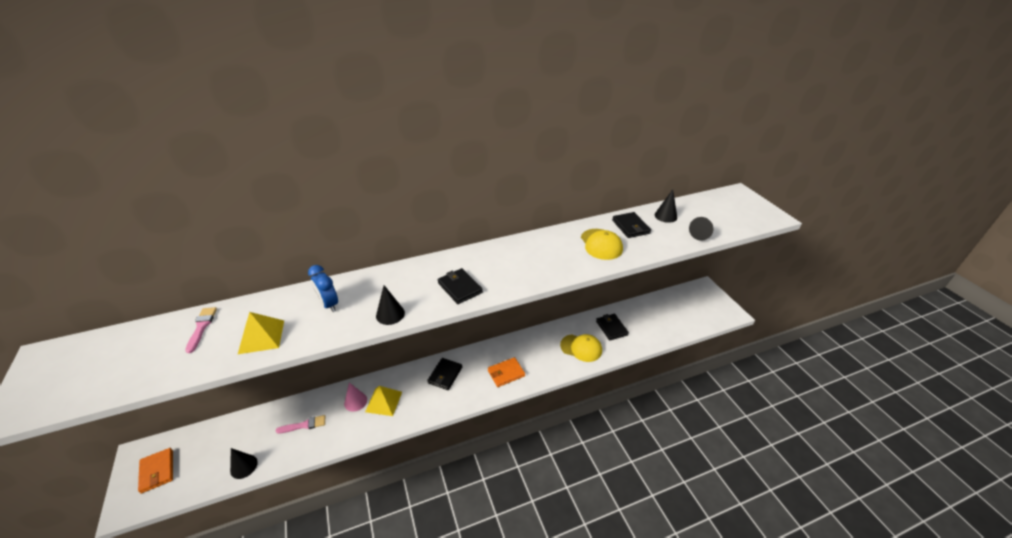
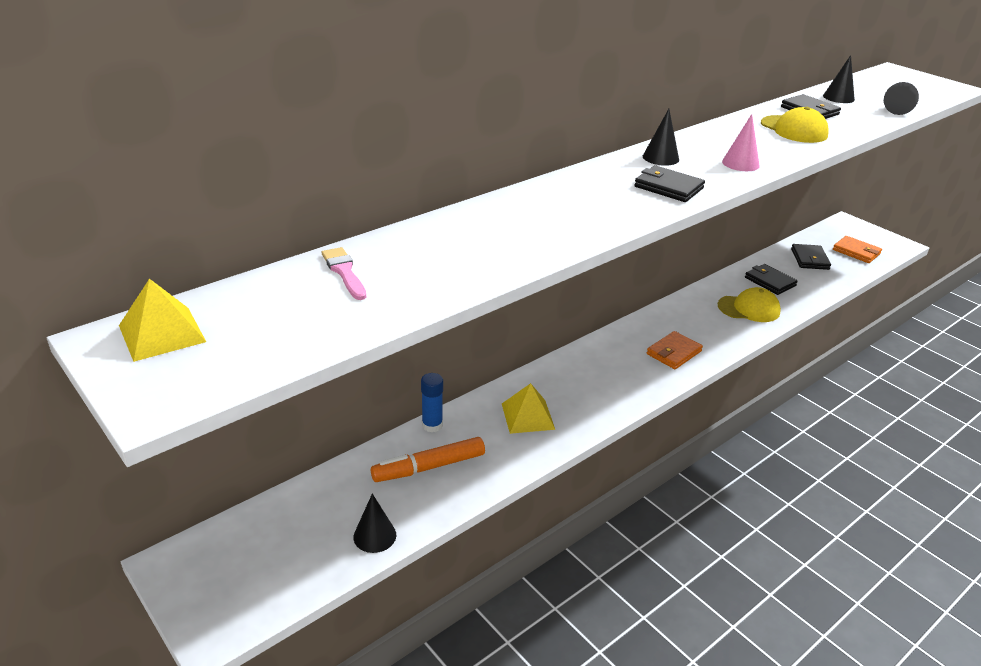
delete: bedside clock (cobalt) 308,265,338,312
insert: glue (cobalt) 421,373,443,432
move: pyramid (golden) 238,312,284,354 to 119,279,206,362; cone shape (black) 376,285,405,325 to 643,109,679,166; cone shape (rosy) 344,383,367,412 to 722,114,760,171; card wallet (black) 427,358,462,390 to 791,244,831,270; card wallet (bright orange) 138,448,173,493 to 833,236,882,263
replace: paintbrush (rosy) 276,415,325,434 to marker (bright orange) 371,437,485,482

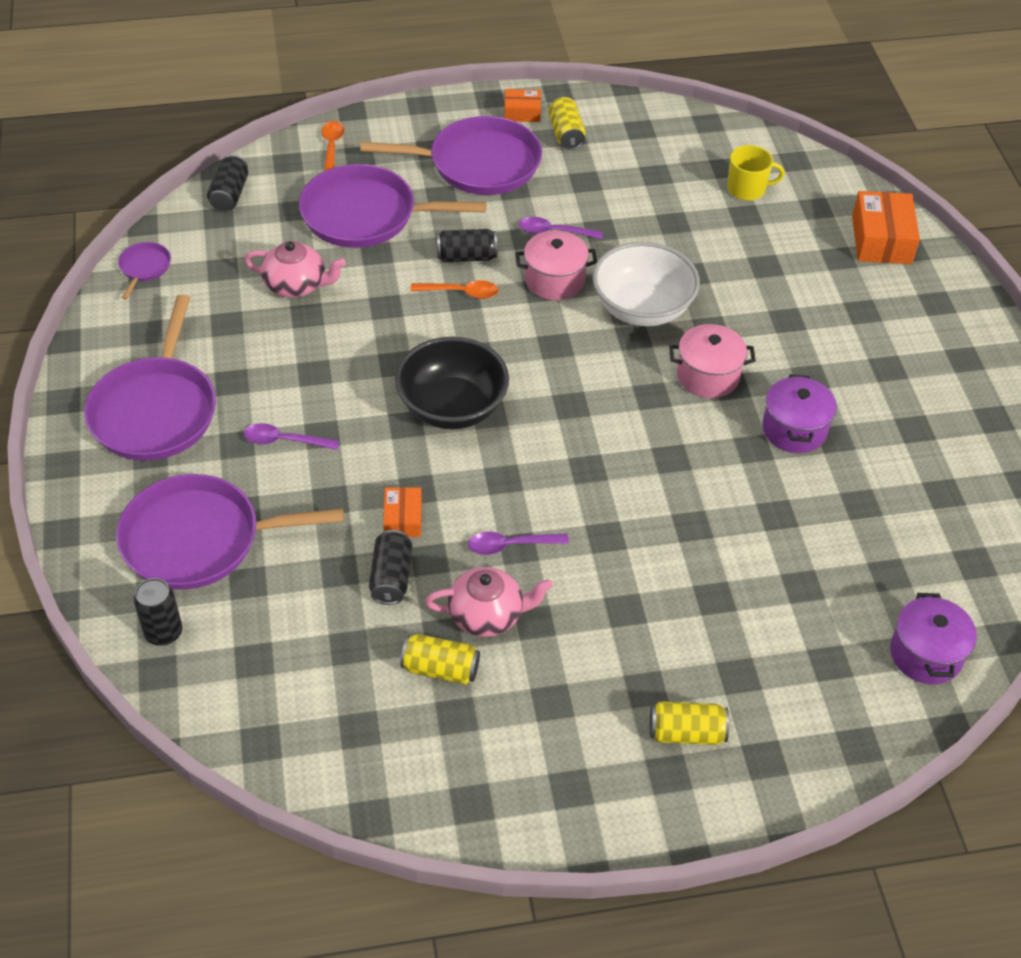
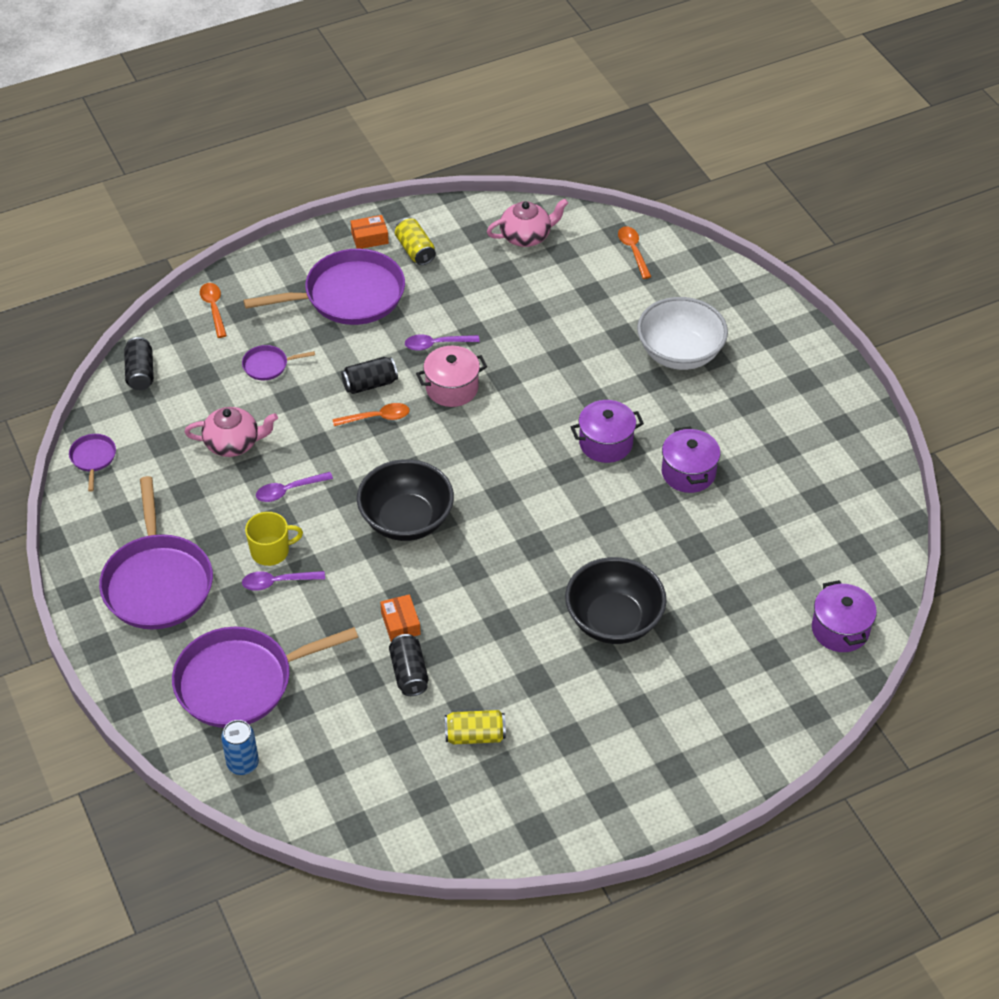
delete: tin (golden) 650,701,729,745; box (bright orange) 852,191,920,264
insert: deep dish (black) 565,557,667,644; teaspoon (bright orange) 618,226,651,279
move: coffee mug (golden) 727,145,785,201 to 245,512,303,566; teaspoon (violet) 468,532,569,555 to 256,472,333,502; teapot (rosy) 425,567,553,637 to 487,199,568,247; deep dish (white) 592,242,700,327 to 637,297,728,370
recolor: tin (black) 134,578,182,646 to tin (cobalt) 221,720,259,775; cooking pot (rosy) 669,324,756,398 to cooking pot (violet) 571,400,644,463
resize: skillet (violet) 299,164,486,248 = 242,345,315,381 x0.44

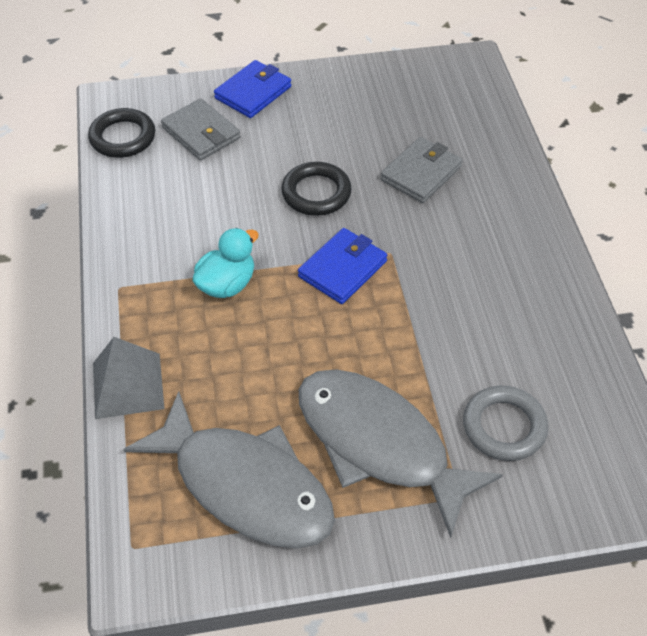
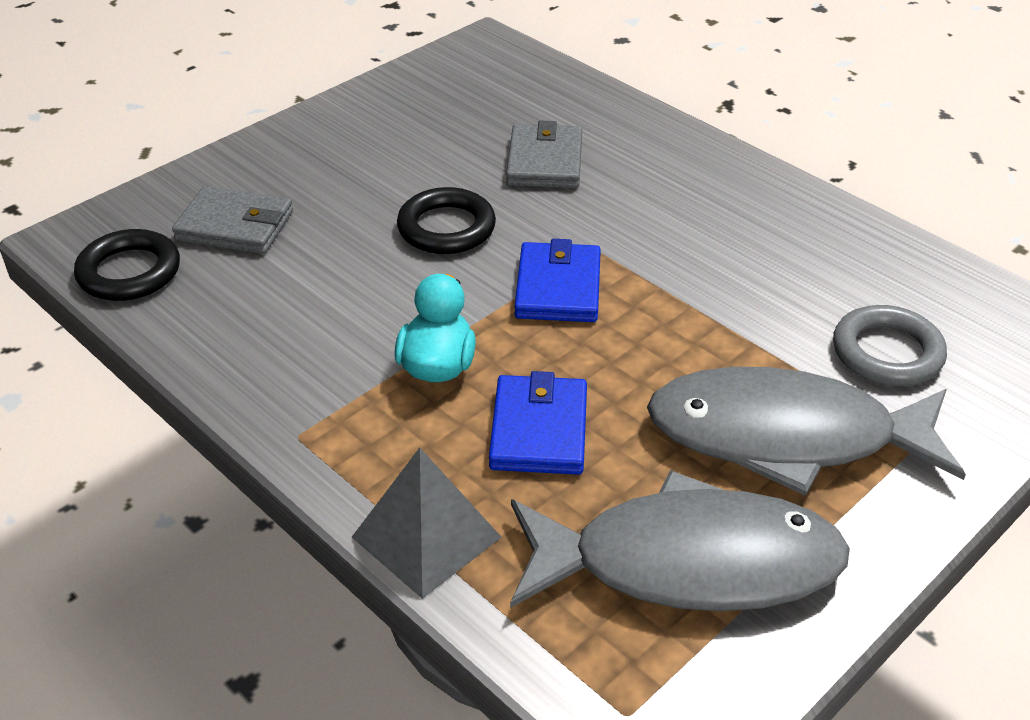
move: card wallet (cobalt) 214,60,291,118 to 489,371,587,475

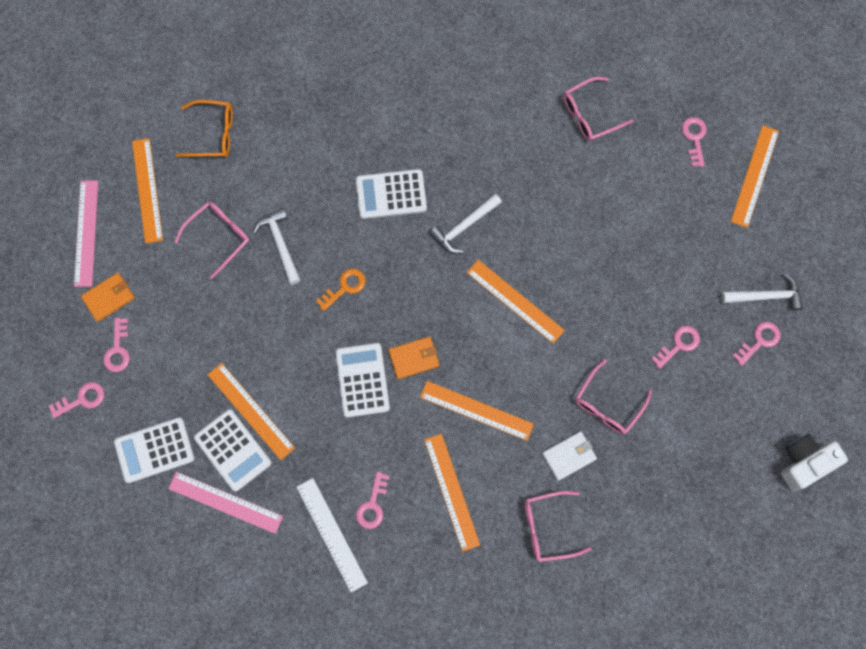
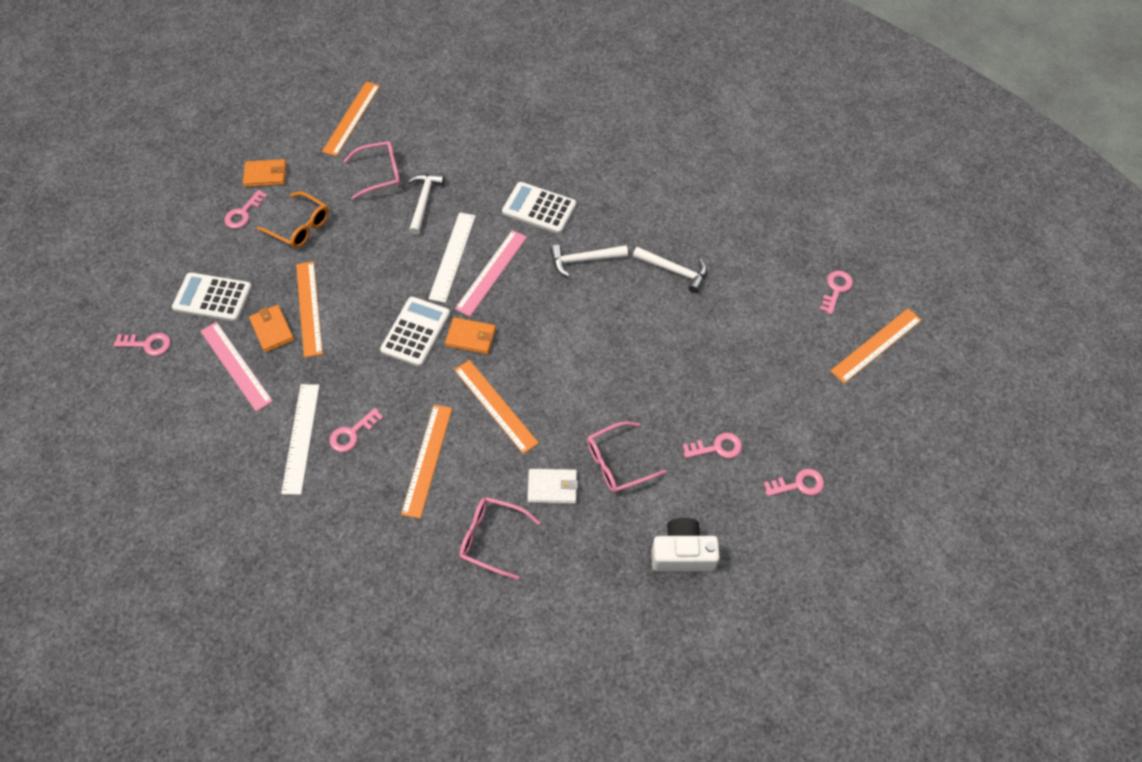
delete: ruler (bright orange) 467,260,565,344; spectacles (rosy) 563,77,634,141
move: door key (rosy) 49,382,104,418 to 114,333,171,356; spectacles (bright orange) 176,100,233,157 to 257,192,329,248; ruler (rosy) 74,180,98,287 to 455,230,527,316; carpenter's hammer (white) 721,273,803,310 to 633,247,707,293; camera (white) 781,434,848,491 to 651,518,720,571
replace: calculator (white) 194,409,271,491 to card wallet (bright orange) 249,305,294,352; door key (bright orange) 316,269,366,311 to ruler (white) 428,212,476,303

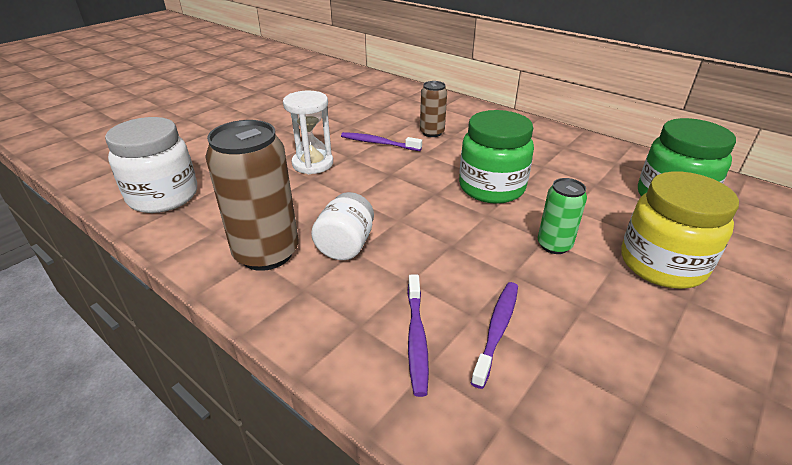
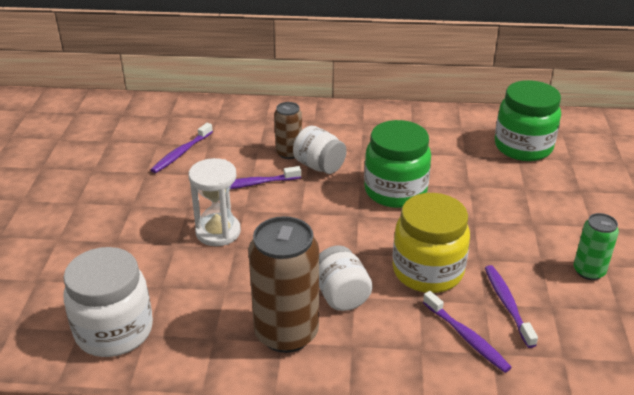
insert: tooth brush (violet) 151,123,213,173; preserve jar (white) 293,126,347,174
move: preserve jar (golden) 621,171,739,289 to 393,193,470,293; tin (leaf-green) 538,178,587,254 to 574,213,619,280

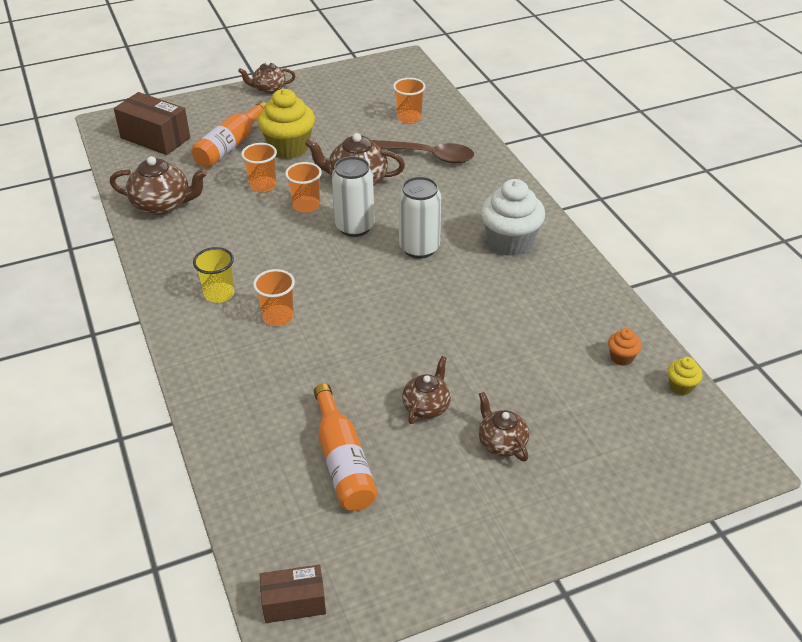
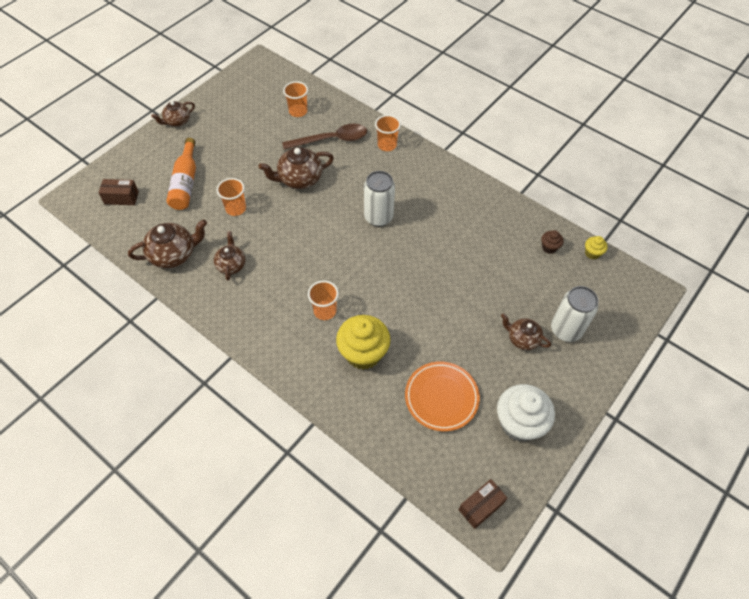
delete: cup (golden) 193,247,234,303
move: teapot (dark brown) 402,356,451,424 to 214,231,246,281; muffin (golden) 258,89,315,159 to 336,315,391,370; cup (bright orange) 285,162,322,213 to 375,115,401,151; muffin (white) 481,179,545,256 to 497,384,555,442; tin (white) 332,156,375,237 to 551,286,598,342
replace: bottle (bright orange) 314,383,377,511 to plate (bright orange) 405,362,480,431
recolor: muffin (bright orange) 608,328,642,366 to muffin (dark brown) 541,230,564,254
resize: box (dark brown) 114,92,190,155 = 98,179,139,205 x0.61

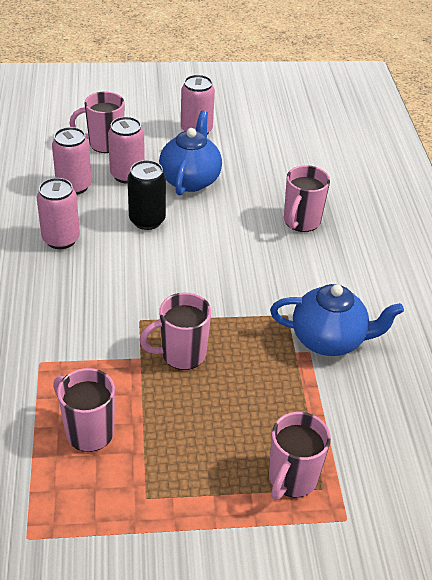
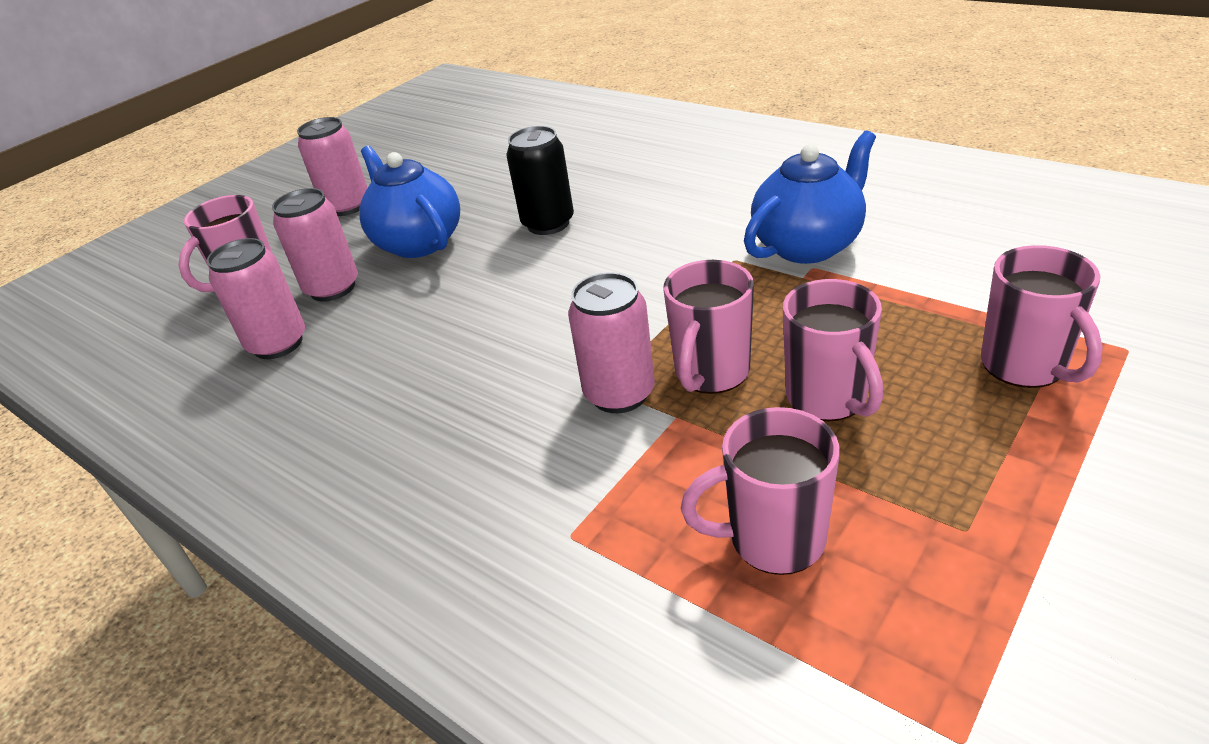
move: tin (black) 128,160,166,230 to 506,126,574,235; tin (rosy) 37,178,80,249 to 568,273,655,413; coffee mug (rosy) 284,165,330,232 to 783,279,883,421

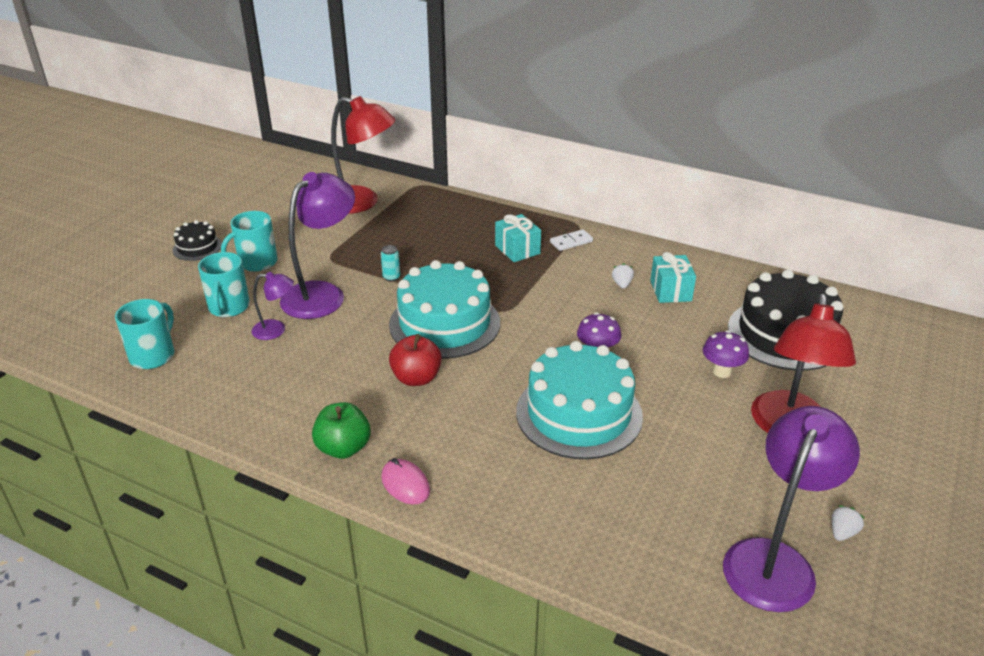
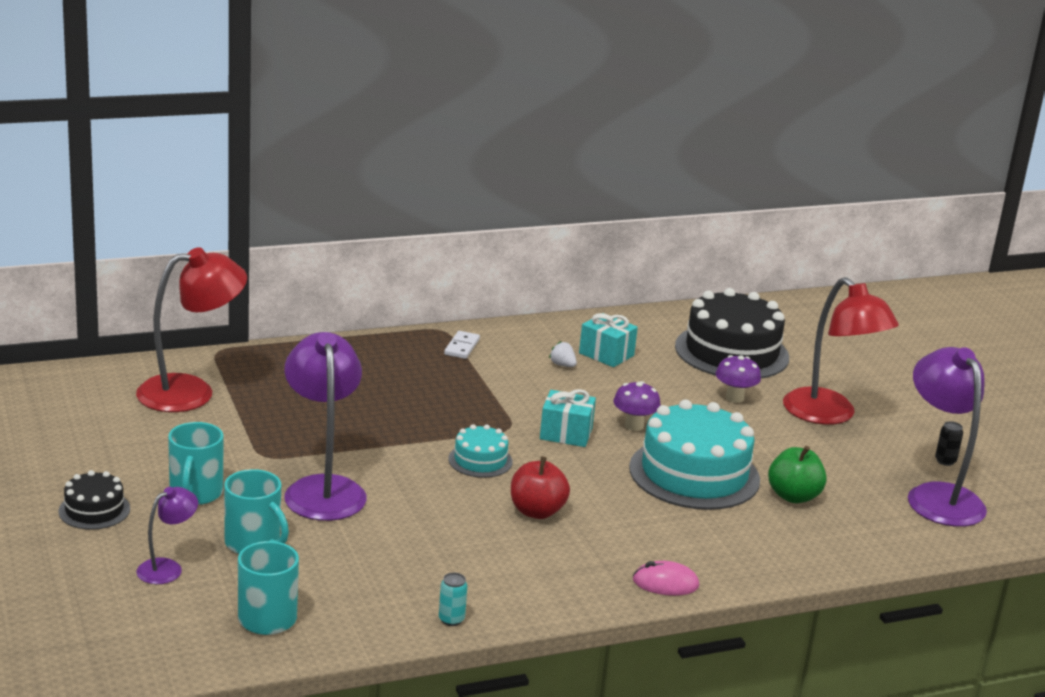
move: reading lamp (violet) 252,272,294,340 to 137,487,198,584; tin (turquoise) 381,245,400,281 to 439,573,467,626; wrapped gift (turquoise) 495,214,541,262 to 540,389,596,447; apple fruit (leaf-green) 312,402,371,459 to 768,446,827,503
replace: strawberry (white) 832,505,865,541 to tin (black) 935,421,963,466
resize: gateau (turquoise) 389,260,500,359 = 448,424,513,478 x0.49

